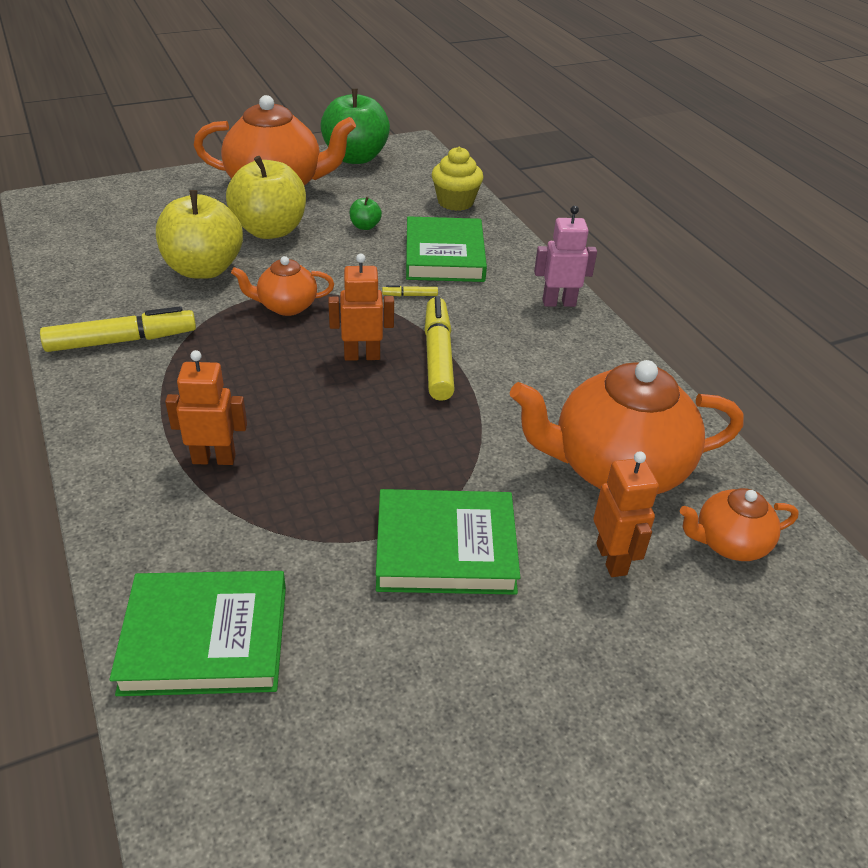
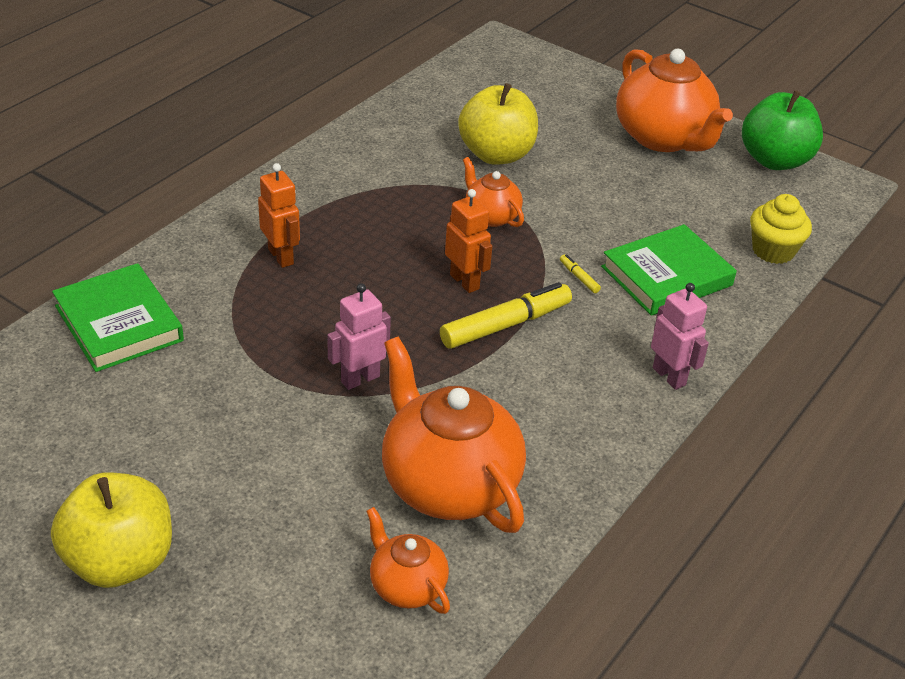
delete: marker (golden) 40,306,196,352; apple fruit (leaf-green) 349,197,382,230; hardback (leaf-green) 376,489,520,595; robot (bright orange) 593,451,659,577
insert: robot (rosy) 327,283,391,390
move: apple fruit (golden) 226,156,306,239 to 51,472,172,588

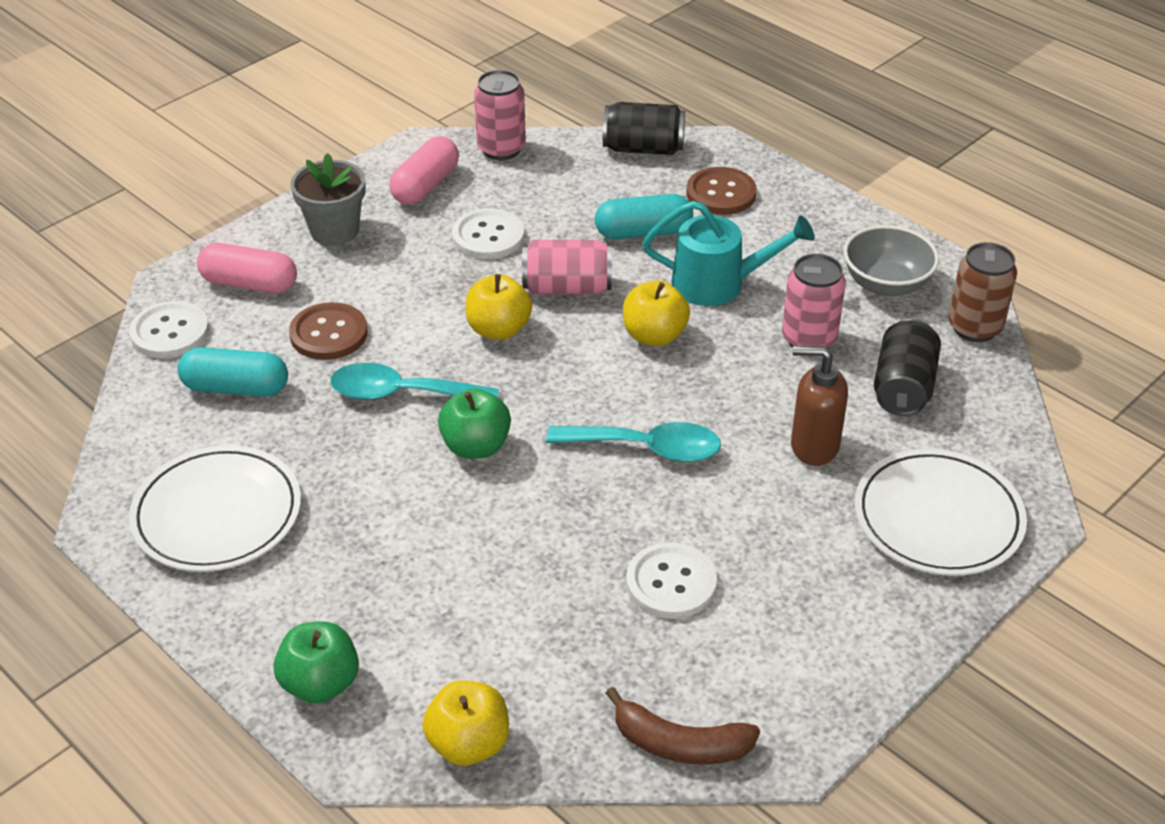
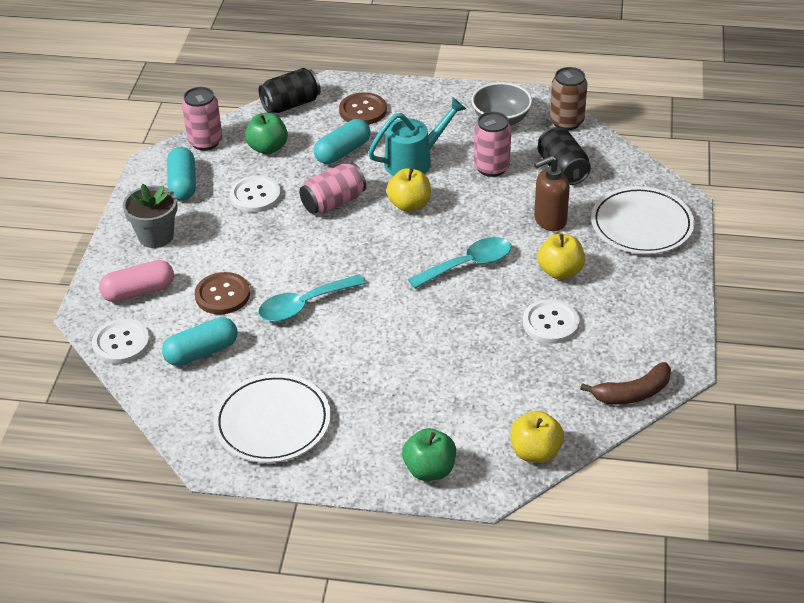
move: apple fruit (leaf-green) 438,388,511,459 to 245,113,288,154; apple fruit (golden) 465,274,532,340 to 538,234,585,280
recolor: pill (rosy) 389,136,459,205 to pill (turquoise) 167,147,196,201

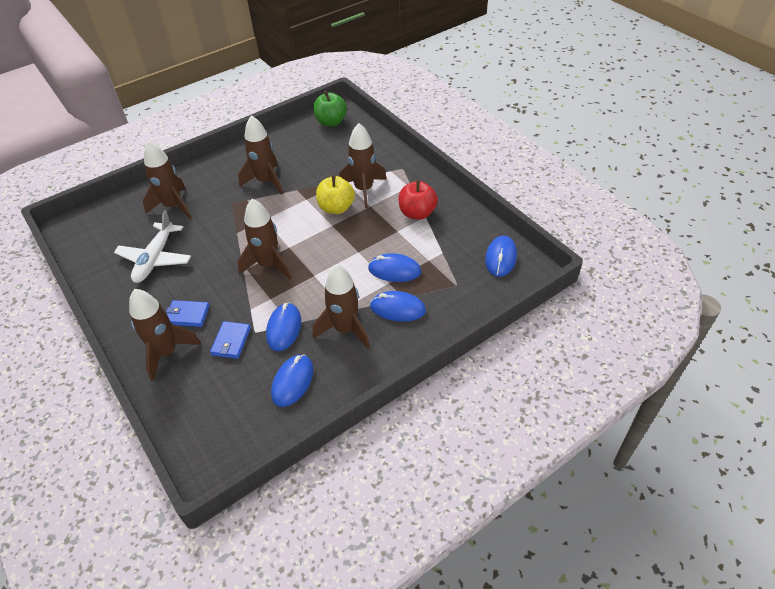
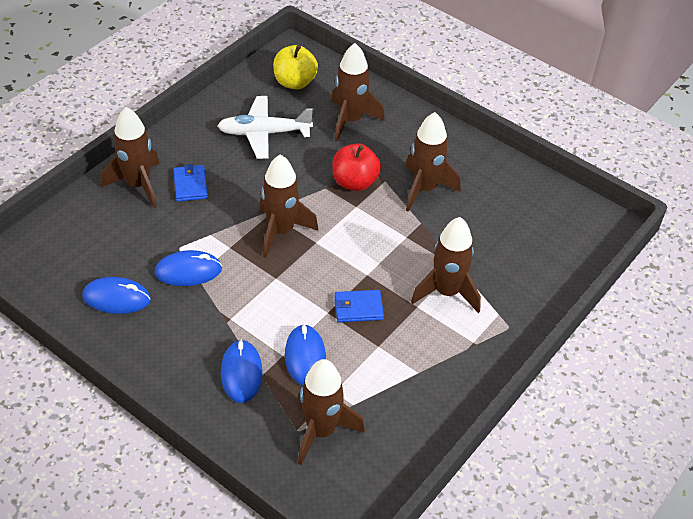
delete: apple fruit (leaf-green) 313,91,347,126; computer mouse (cobalt) 485,236,517,277
move: apple fruit (golden) 316,175,355,214 to 273,45,318,89; toy rocket (dark brown) 313,264,370,349 to 298,359,365,465; apple fruit (crimson) 399,180,438,220 to 333,143,381,191; card wallet (cobalt) 210,321,251,359 to 334,290,384,322

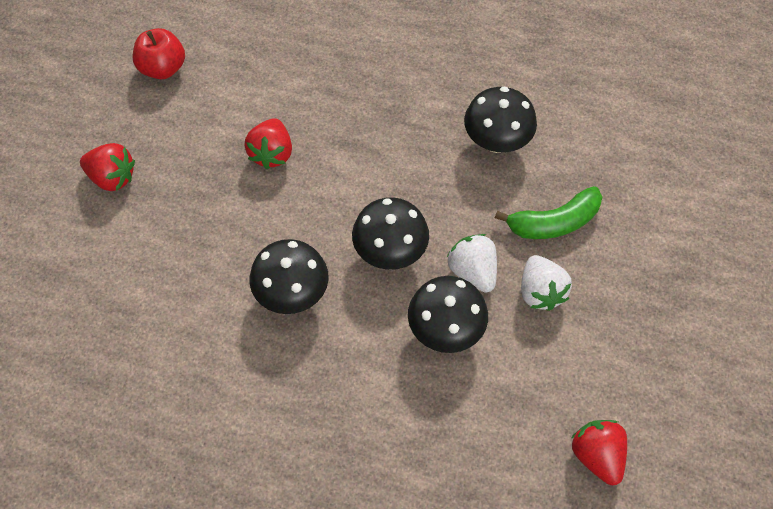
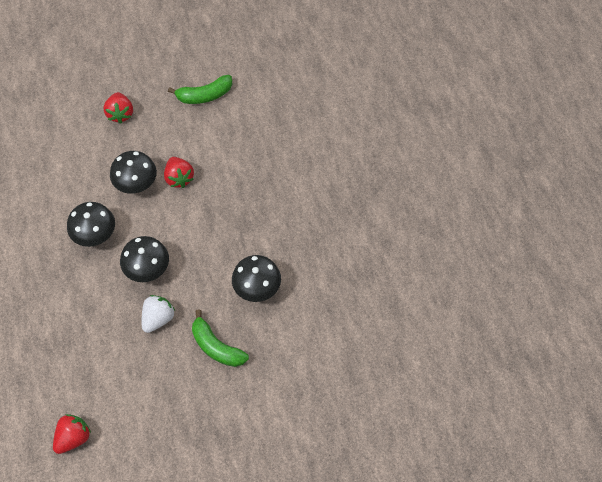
delete: strawberry (white) 521,255,572,311
move: fungus (black) 408,276,488,353 to 110,151,157,194
replace: apple fruit (crimson) 133,28,185,79 to toy banana (leaf-green) 168,75,232,104
rotate: strawberry (crimson) 244,118,292,169 = 164,157,194,188 90 degrees counterclockwise

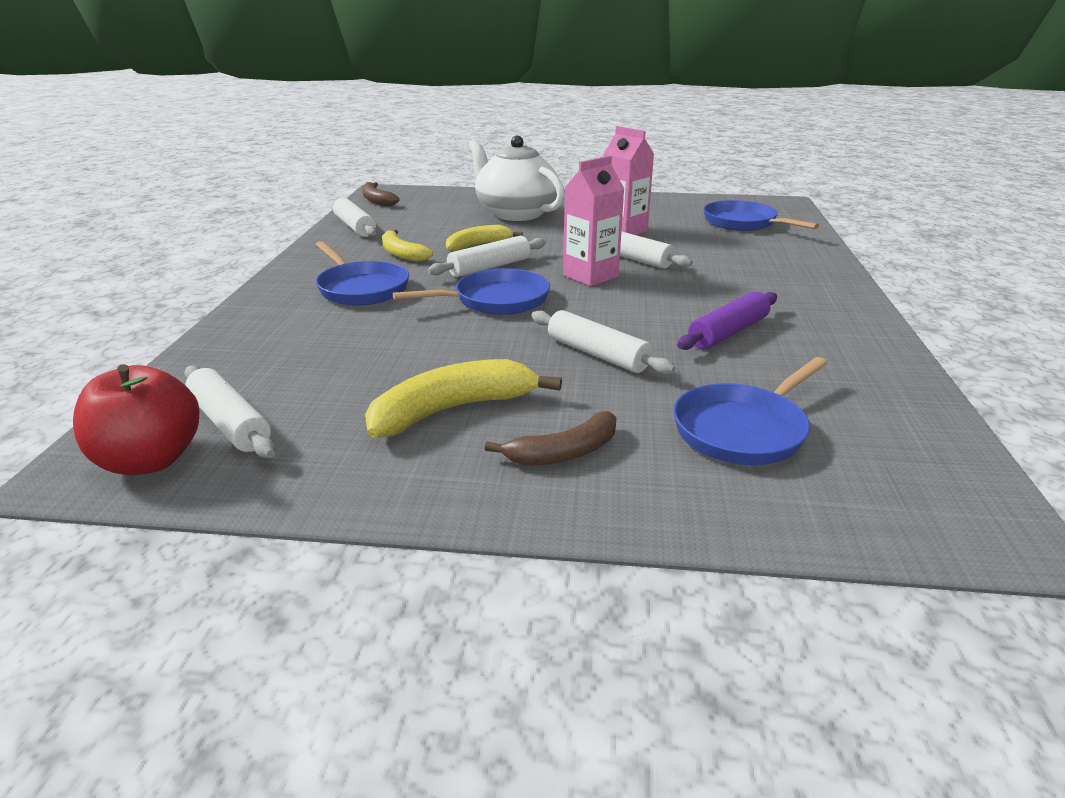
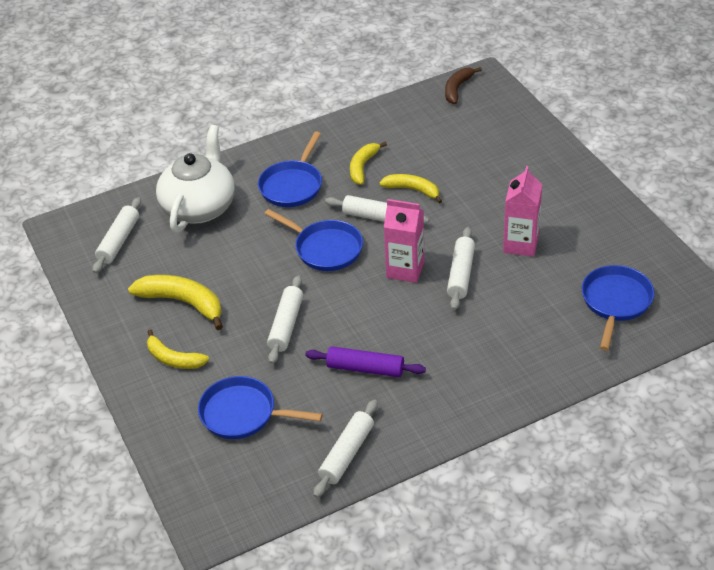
delete: apple fruit (crimson) 73,364,199,475
move: teapot (white) 469,136,565,221 to 156,125,235,233; rolling pin (white) 333,198,377,237 to 313,400,378,498
recolor: toy banana (dark brown) 485,411,616,466 to toy banana (golden) 147,329,209,369

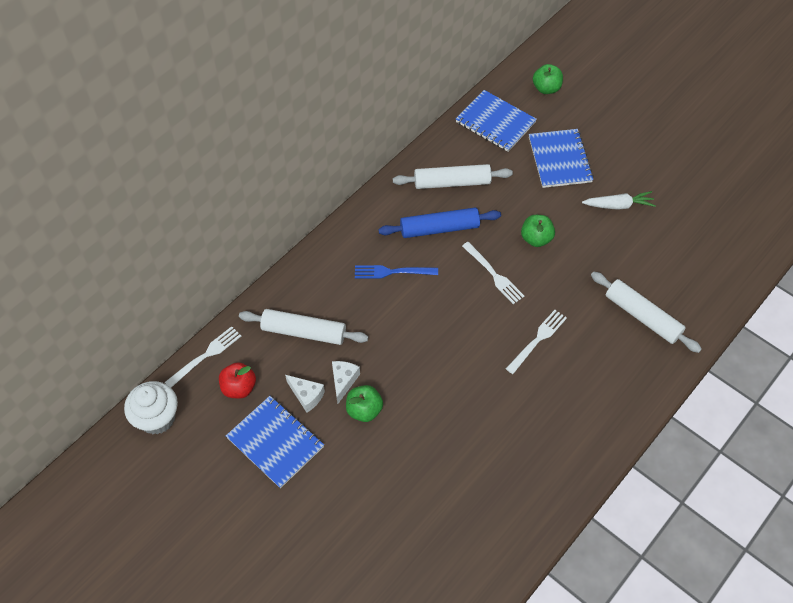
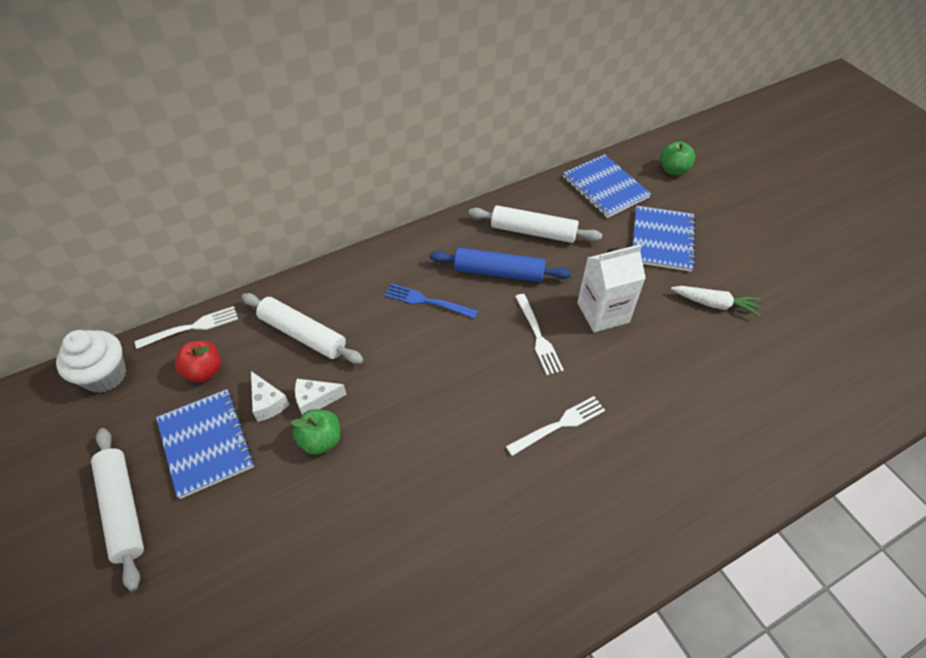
move: rolling pin (white) 591,272,702,353 to 91,428,144,591
replace: apple fruit (leaf-green) 521,215,555,247 to milk carton (white) 577,244,646,332
rotate: cheese (white) 332,361,360,404 = 295,379,347,415 135 degrees counterclockwise

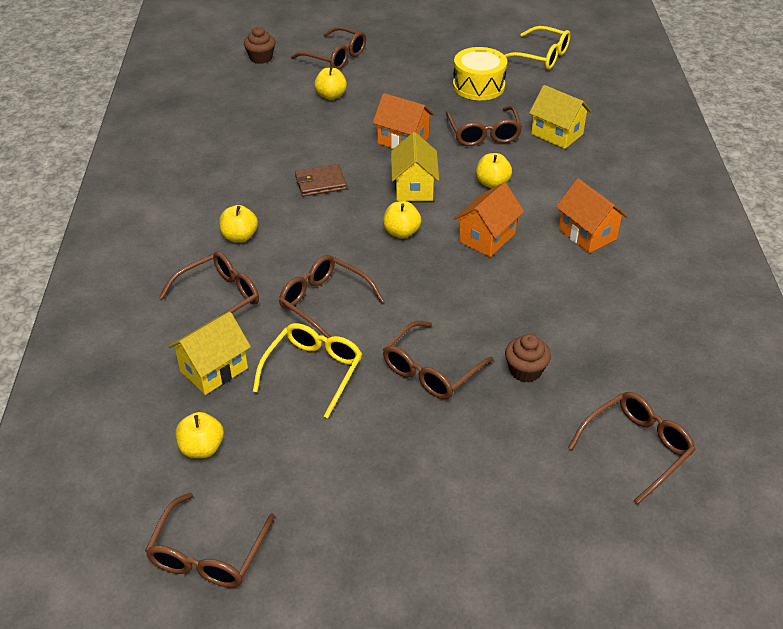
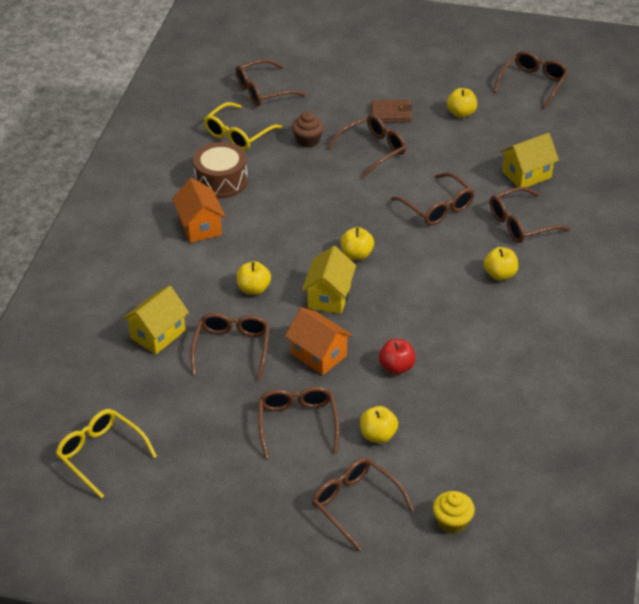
delete: drum (golden) 453,47,507,100; toy house (bright orange) 454,182,524,257
insert: drum (dark brown) 193,142,248,198; spectacles (dark brown) 258,386,340,459; apple fruit (crimson) 379,339,416,374
move: spectacles (golden) 253,323,362,418 to 204,102,283,150; card wallet (dark brown) 295,164,347,197 to 371,100,412,122; apple fruit (golden) 176,412,224,458 to 447,88,477,118
recolor: muffin (dark brown) 244,27,275,64 to muffin (golden) 433,491,475,534
rotate: toy house (golden) 529,85,592,149 = 122,286,189,354 75 degrees clockwise

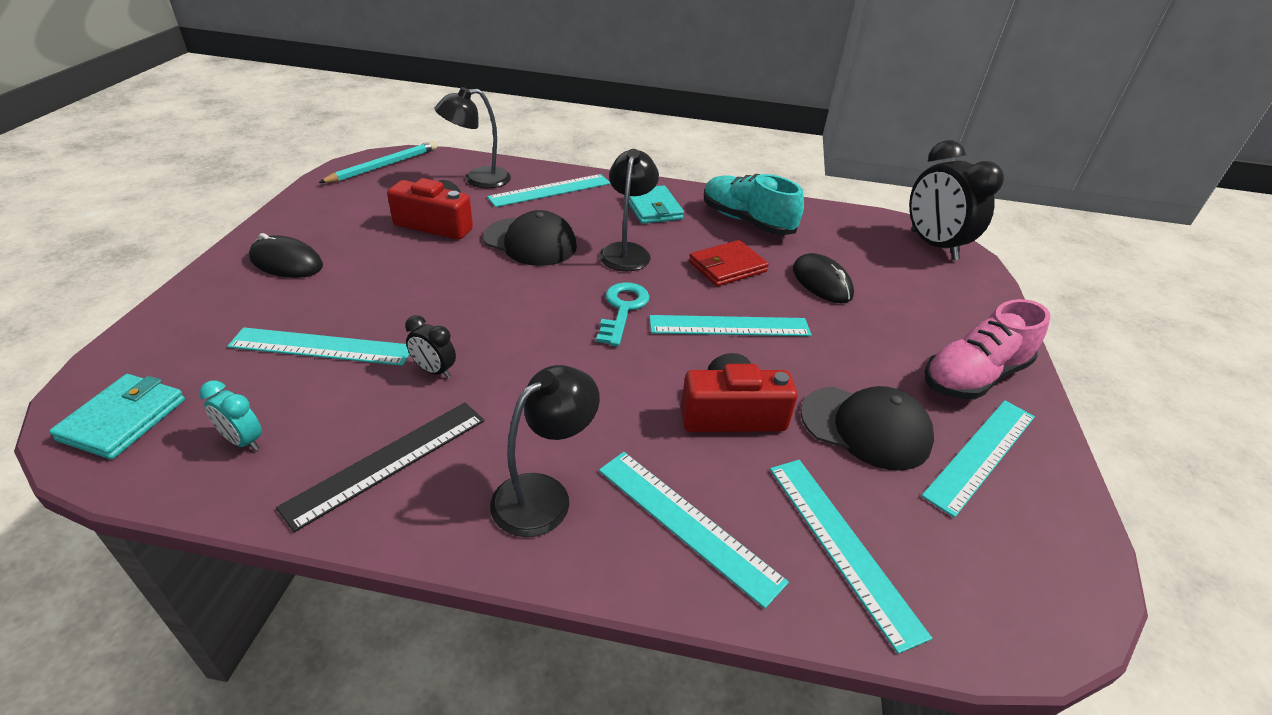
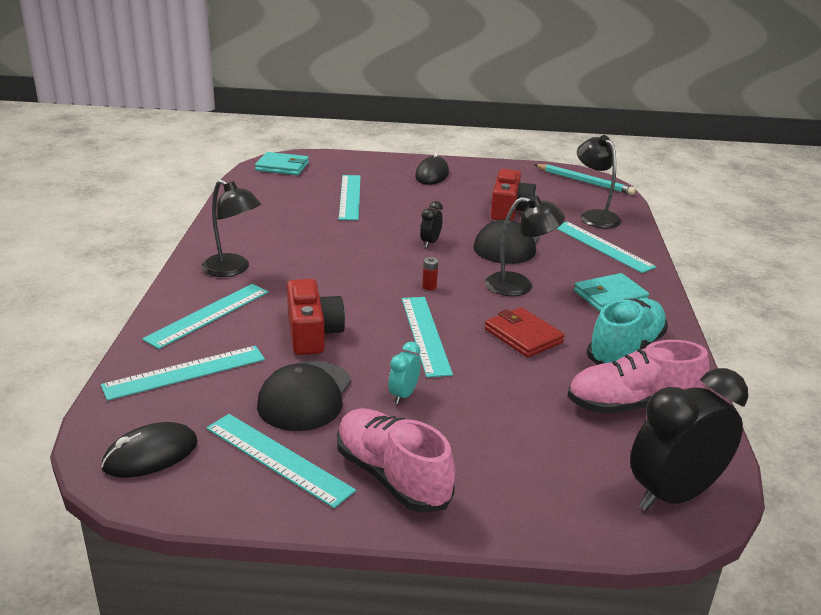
delete: ruler (black) 276,402,484,532
insert: shoe (rosy) 567,340,709,414
move: computer mouse (black) 793,253,854,303 to 101,422,198,478; bedside clock (turquoise) 199,380,262,451 to 388,342,421,404; bedside clock (black) 405,315,456,378 to 420,201,443,248
replace: door key (turquoise) 596,282,650,346 to battery (crimson) 422,257,438,290

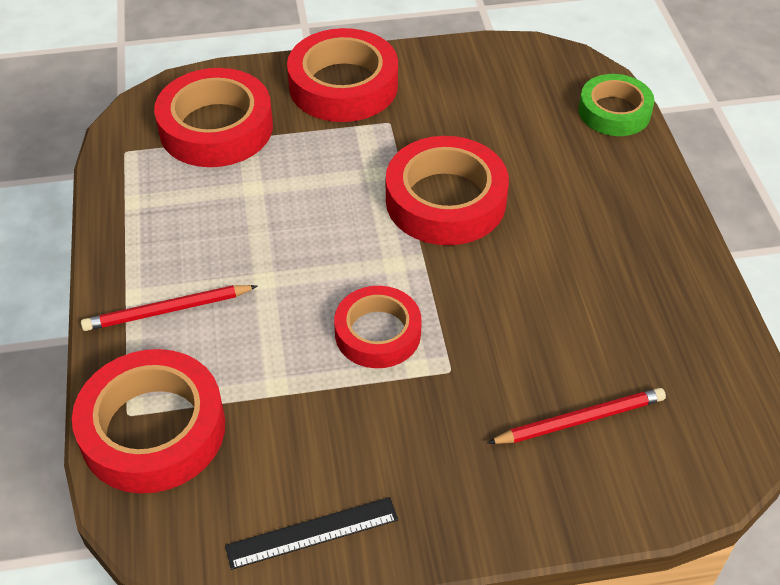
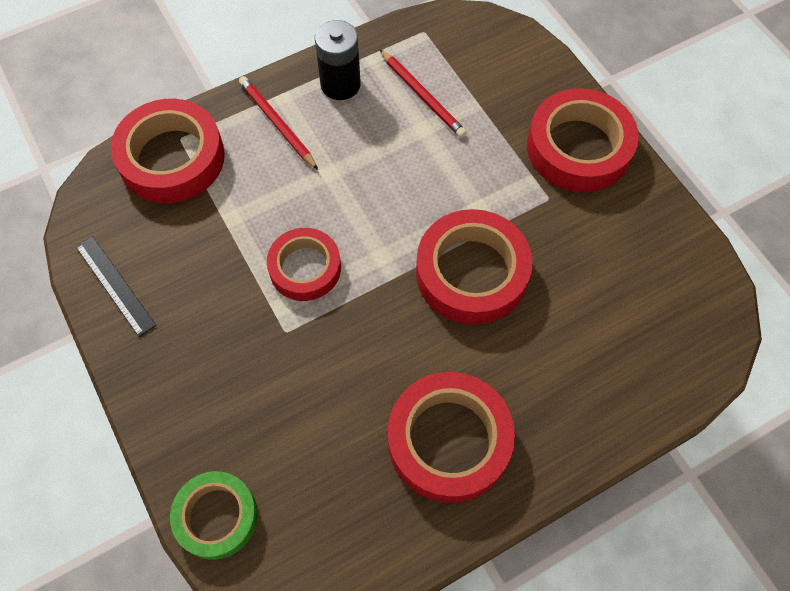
insert: battery (black) 315,20,361,100
move: tape (leaf-green) 578,74,654,136 to 170,471,258,560; wooden pencil (crimson) 487,388,666,444 to 379,49,467,138; tape (crimson) 154,68,273,167 to 388,372,515,503

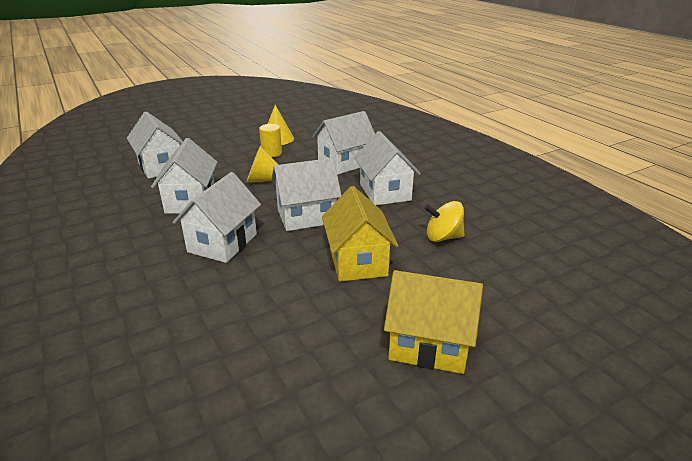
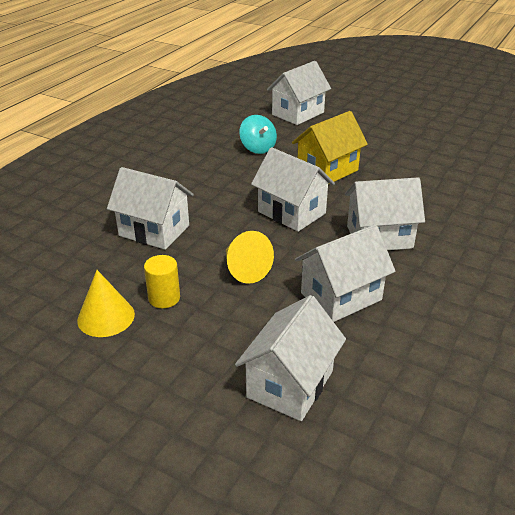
delete: toy house (golden) 384,270,483,374
move: toy house (white) 354,131,421,205 to 267,61,331,125
recolor: whirligig (golden) 424,201,465,242 to whirligig (turquoise) 239,115,277,154

